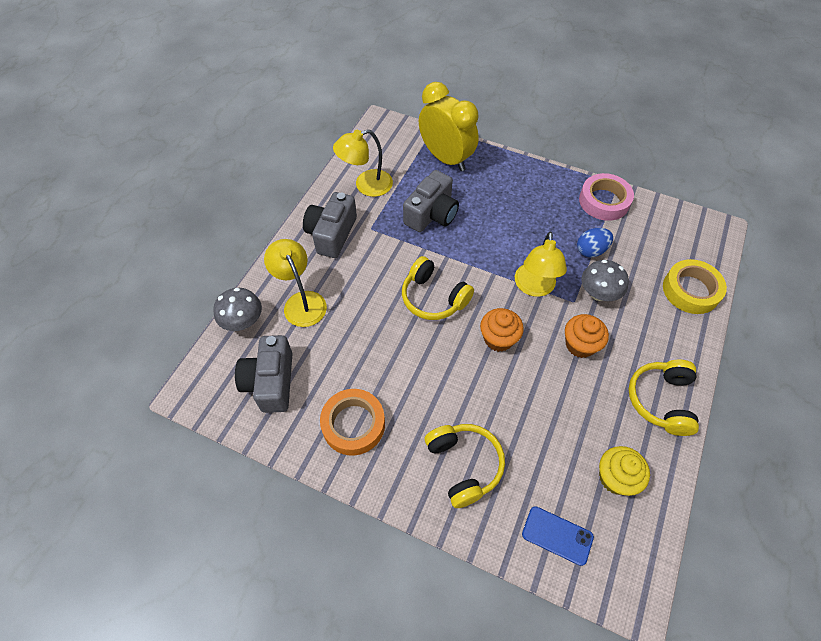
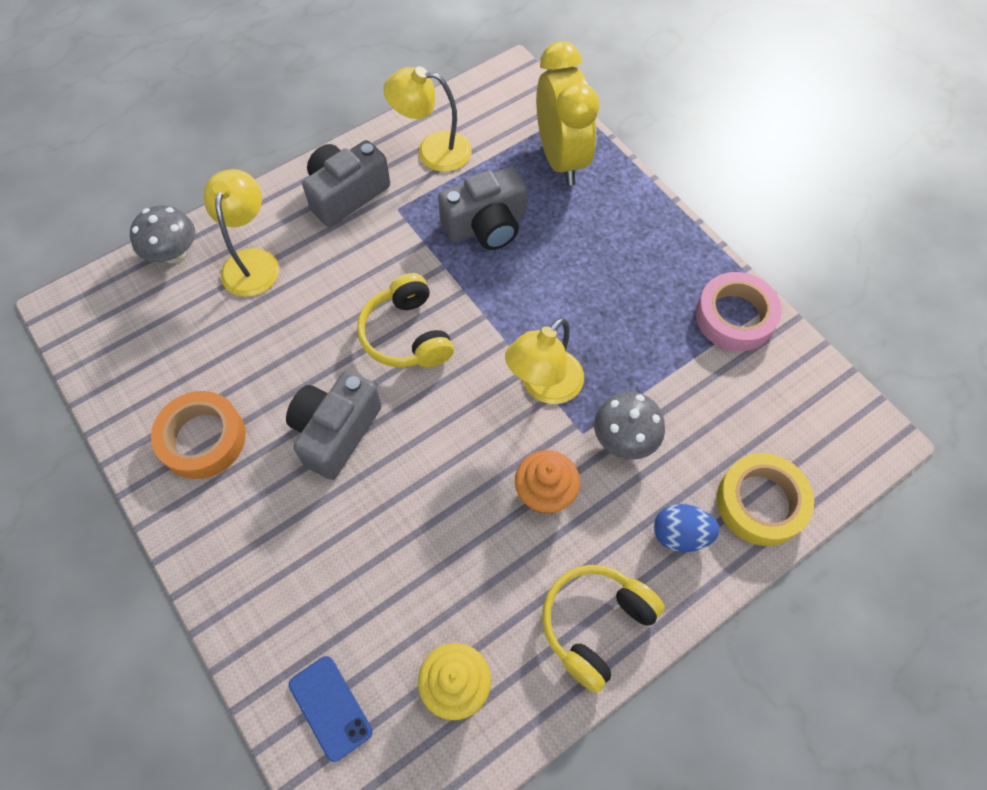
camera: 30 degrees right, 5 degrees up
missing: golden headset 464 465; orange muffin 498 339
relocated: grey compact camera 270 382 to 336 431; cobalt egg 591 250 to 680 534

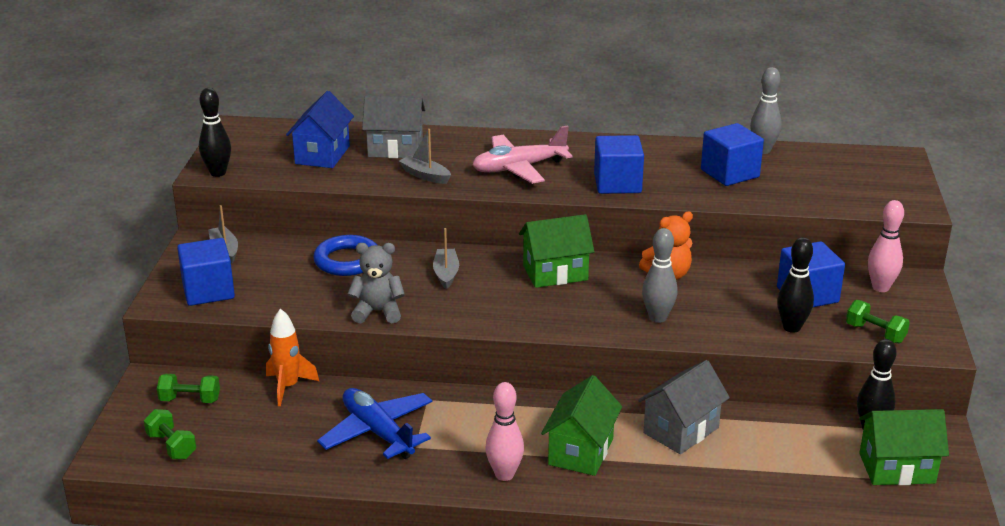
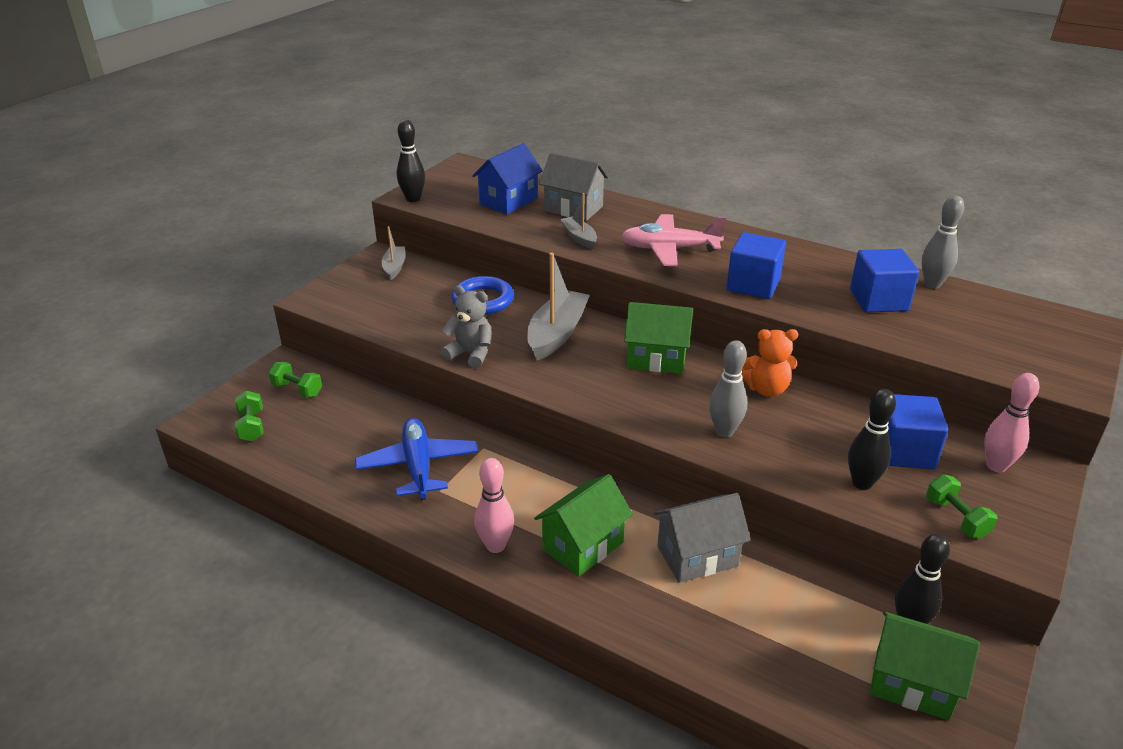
camera: 25 degrees right, 5 degrees up
missing: cobalt cube 208 291; orange spaceship 288 387
size: grey sailboat 446 274 = 557 333 x1.79

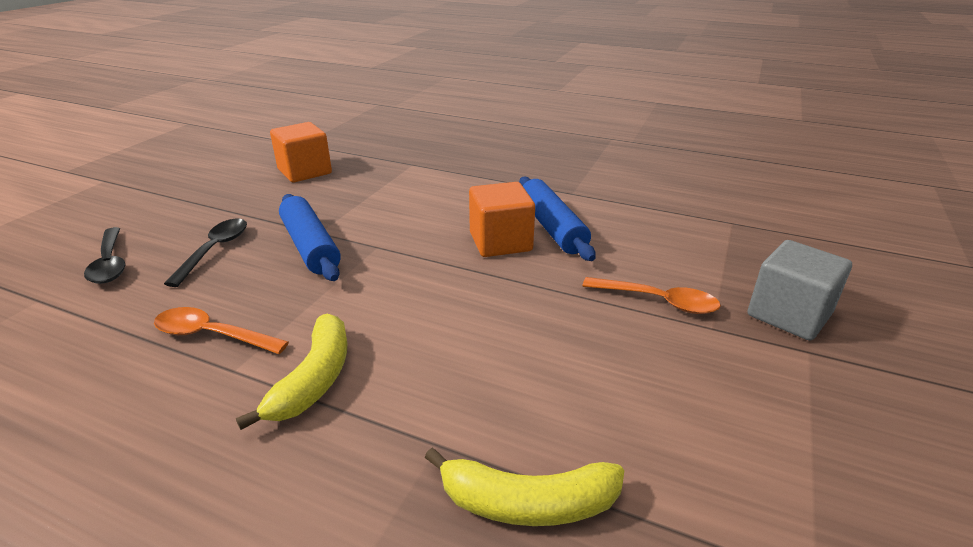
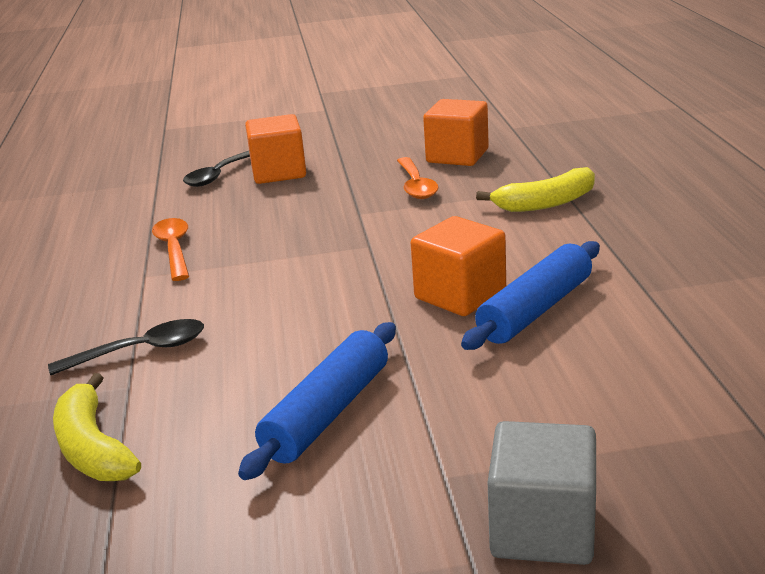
camera: 60 degrees right, 5 degrees down
appeared: orange cube 278 172
relocated: black spoon 215 250 to 141 351; cobalt rolling pin 310 247 to 327 413; orange spoon 658 301 to 416 186; golden toy banana 314 379 to 546 203

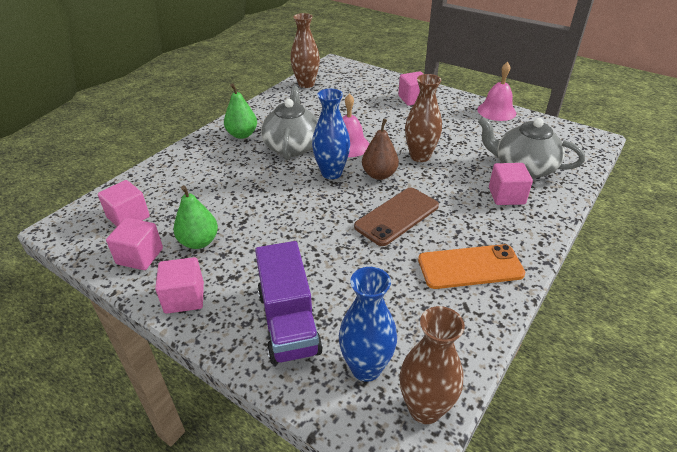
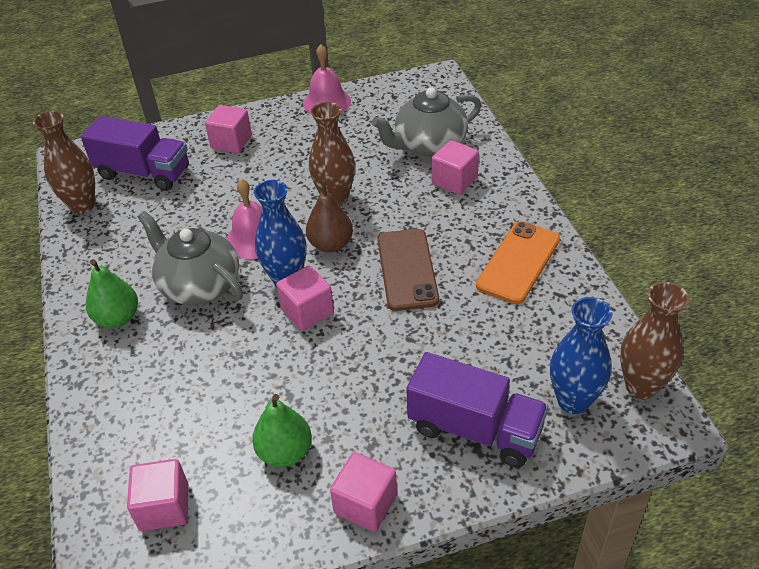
camera: 50 degrees left, 5 degrees up
appeared: royal purple truck 144 173
relocated: pink cube 140 256 to 307 311

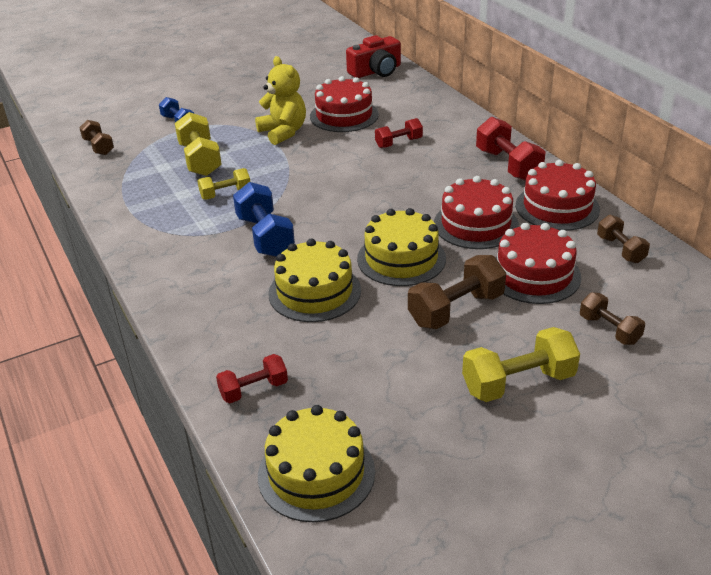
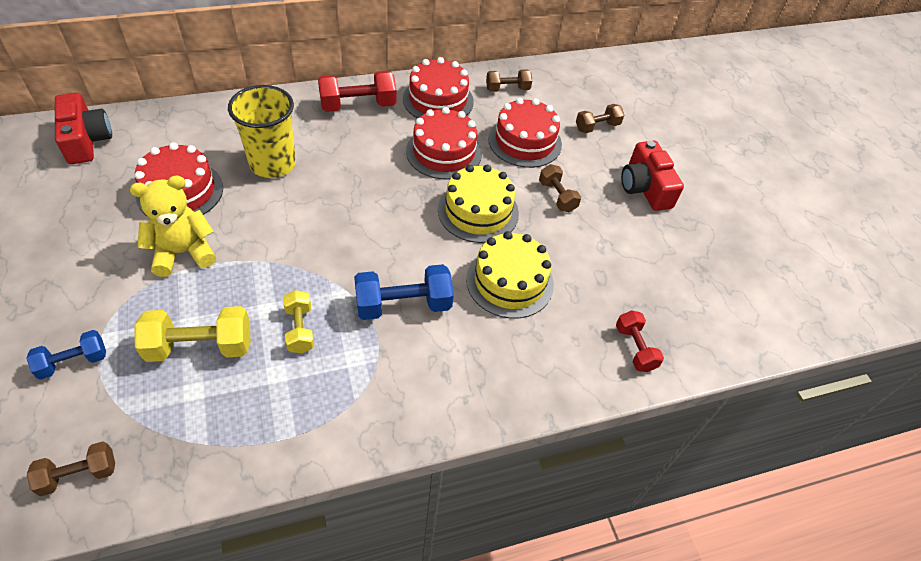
camera: 85 degrees left, 15 degrees up
missing: golden gateau 316 473
exchanged: crimson hand weight 398 143 to golden beaker 273 163; golden hand weight 518 383 to crimson compact camera 645 187
size: dark brown hand weight 456 309 = 557 196 x0.62

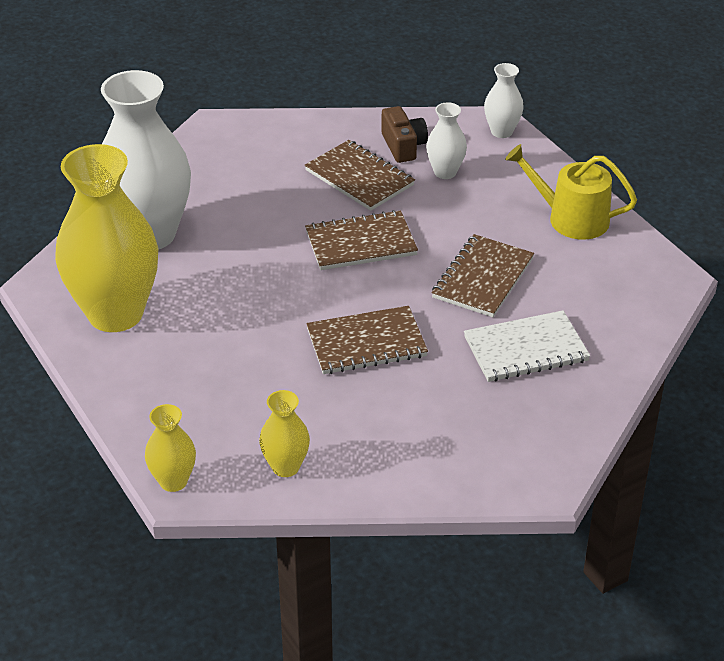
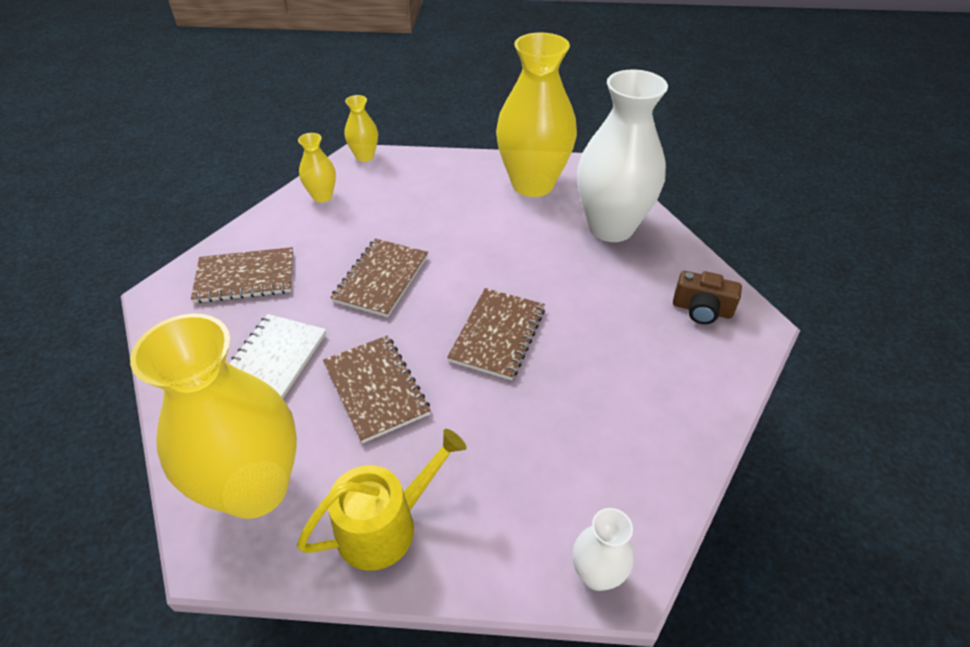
camera: 125 degrees right, 5 degrees up
missing: white flower vase 445 172
appeared: golden flower vase 255 488
relocated: dark brown notebook 359 178 to 245 277; dark brown compact camera 403 146 to 701 309

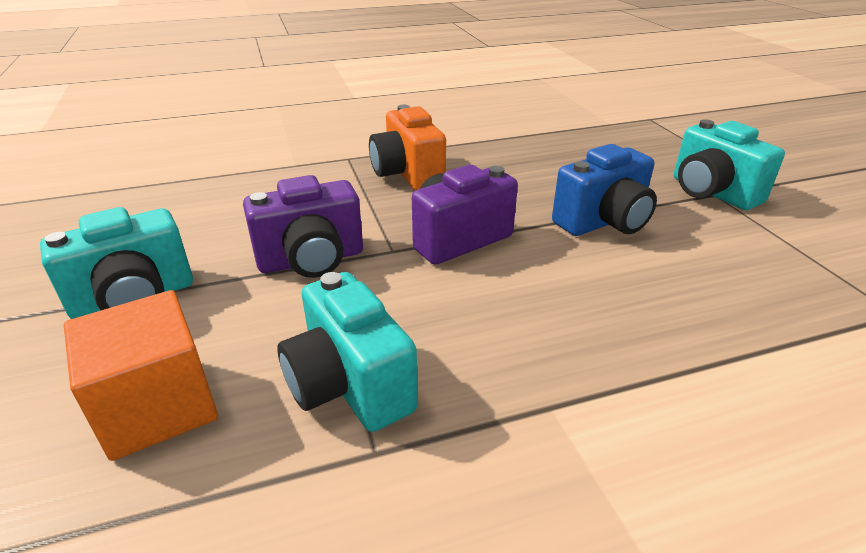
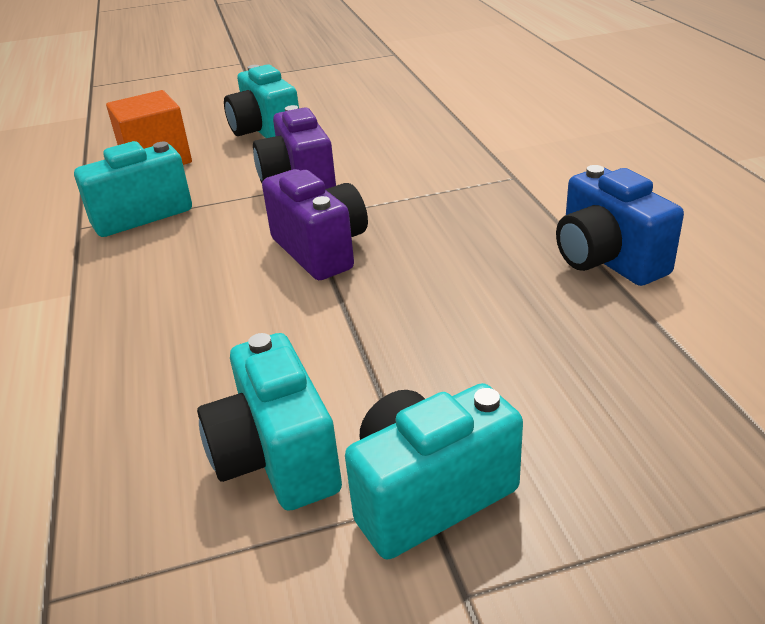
camera: 95 degrees right, 0 degrees up
missing: orange compact camera 407 174
appeared: turquoise compact camera 276 458
relocated: cobalt compact camera 603 222 to 607 260

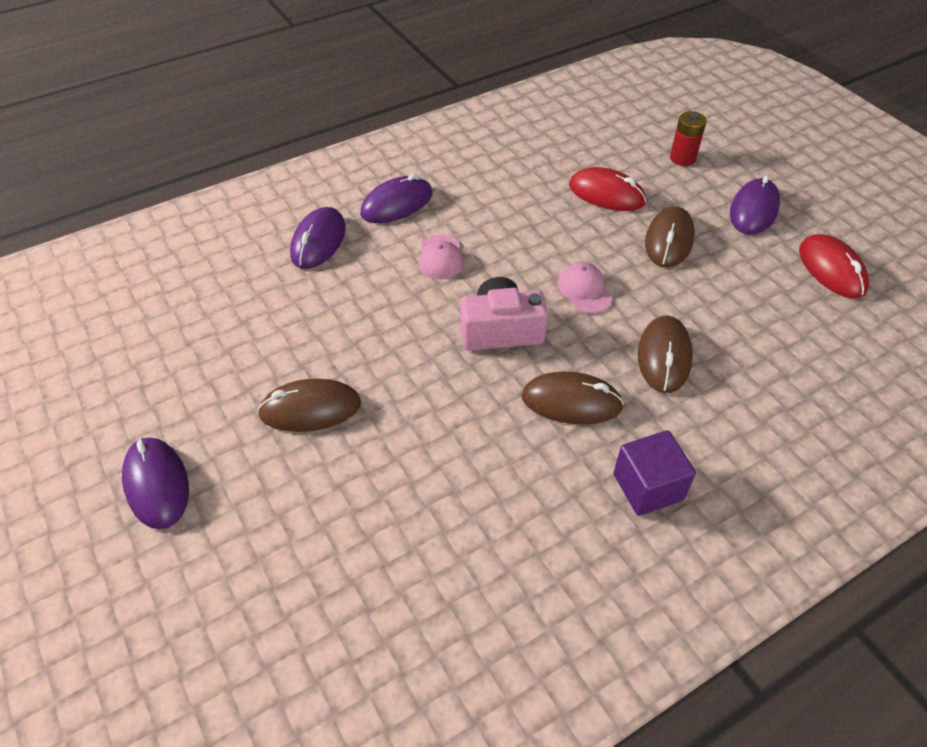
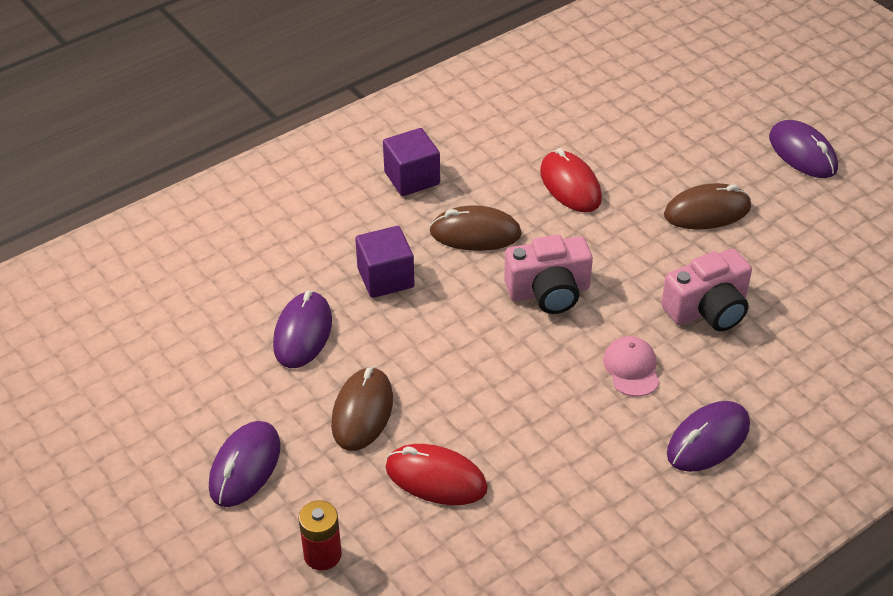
camera: 175 degrees right, 5 degrees down
missing: pink peaked cap 584 290
appeared: pink compact camera 708 309
relocated: royal purple PC mouse 318 241 to 302 333; crimson PC mouse 831 269 to 570 185
exchanged: dark brown PC mouse 664 357 to royal purple cube 385 278

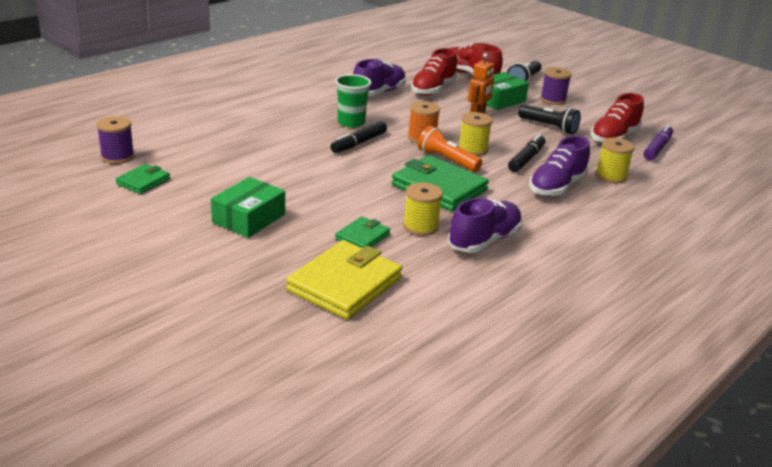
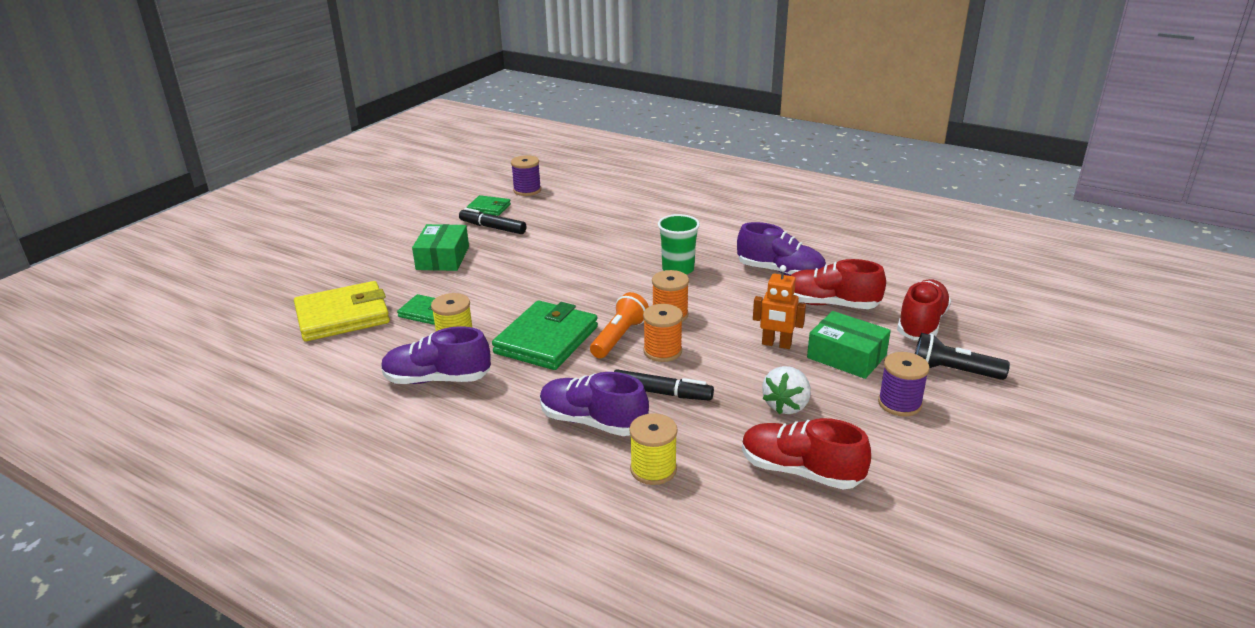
camera: 80 degrees right, 0 degrees up
missing: royal purple felt pen 657 148
relocated: black felt pen 358 143 to 493 227
exchanged: black torch 549 127 to white berry 786 405
colour: golden spool 473 149 to orange spool 662 351
spun: golden wallet 344 284 = 343 316 45 degrees counterclockwise; royal purple sneaker 484 241 = 437 379 150 degrees clockwise; leaf-green package 249 218 = 443 258 75 degrees clockwise

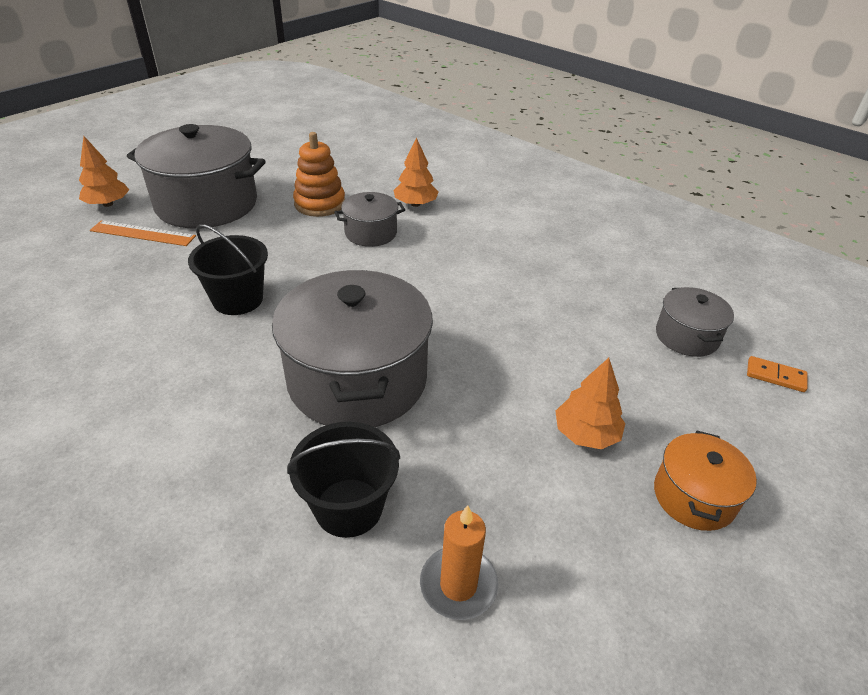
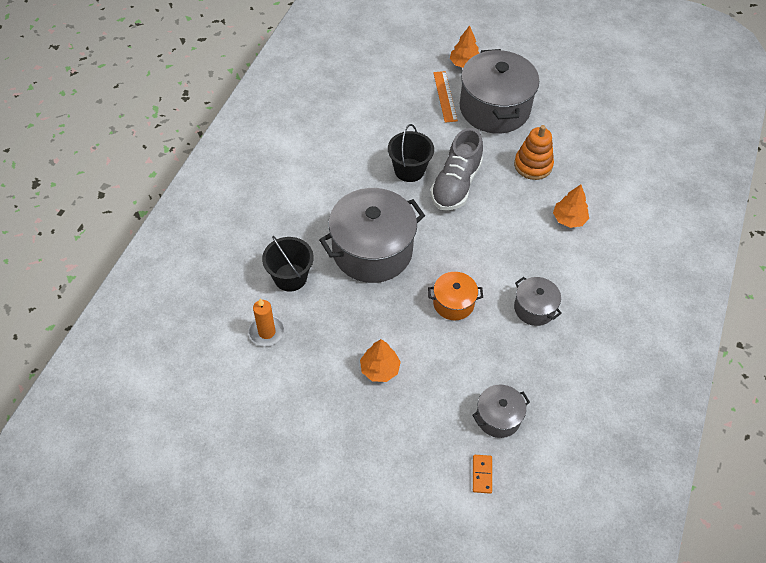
camera: 70 degrees right, 15 degrees up
appeared: grey sneaker 456 185
relocated: orange pot 694 496 to 453 303; grey pot 371 233 to 534 308

